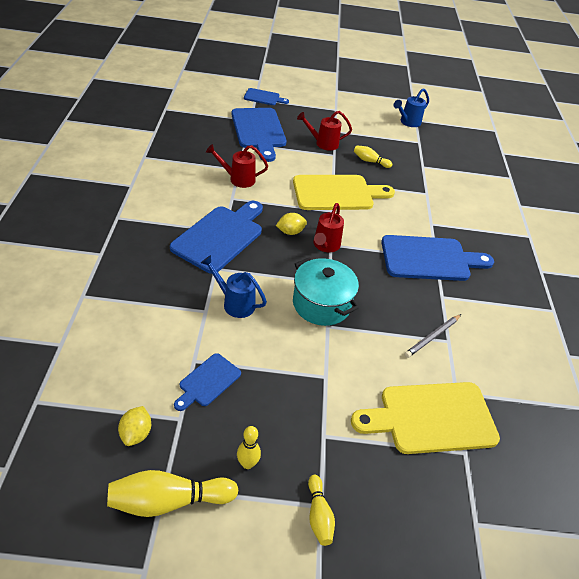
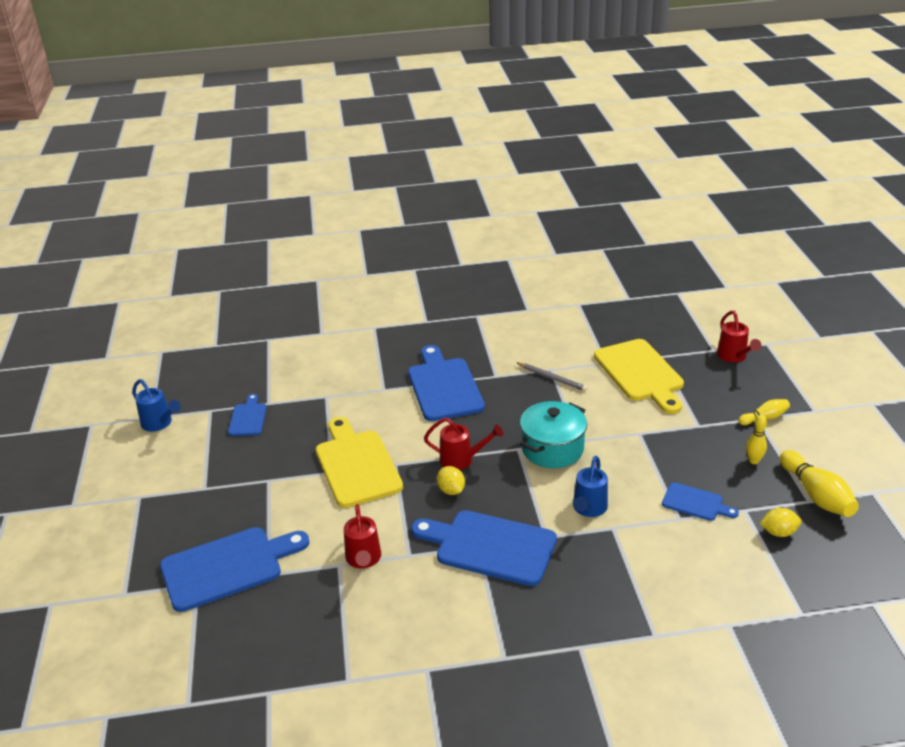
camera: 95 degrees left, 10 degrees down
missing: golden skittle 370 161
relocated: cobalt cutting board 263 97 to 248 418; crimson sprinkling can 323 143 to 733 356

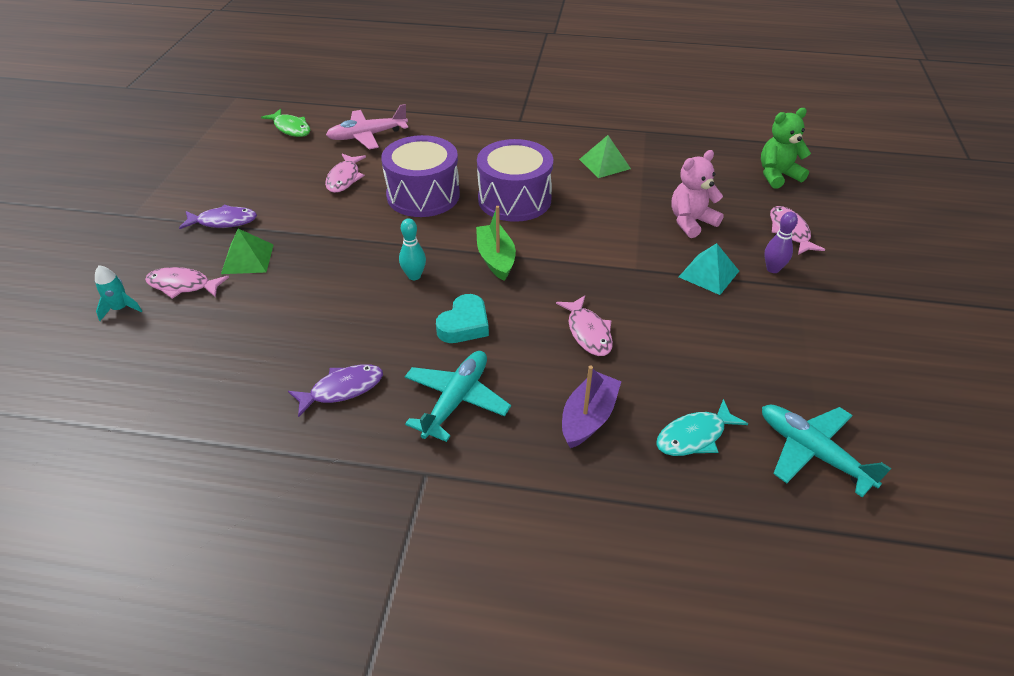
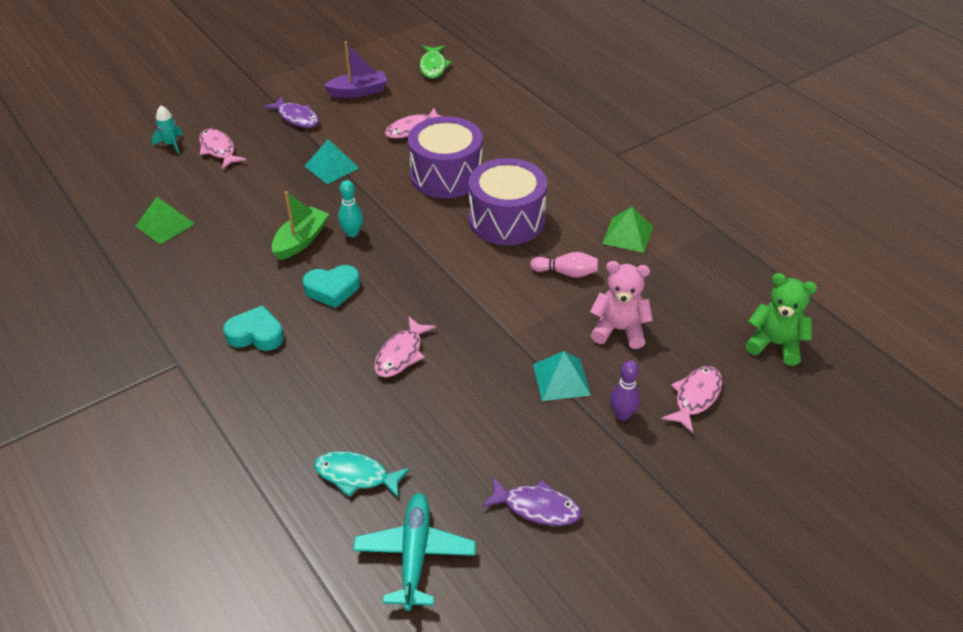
camera: 45 degrees right, 0 degrees up
missing: pink toy plane 367 136
appeared: turquoise pyramid shape 331 167; pink skittle 566 273
relocated: leaf-green pyramid shape 247 259 to 165 225; leaf-green sailboat 496 259 to 301 241; royal purple sailboat 588 418 to 358 92; royal purple fish 342 389 to 537 507
exchanged: turquoise toy plane 456 400 to turquoise heart shape 256 334

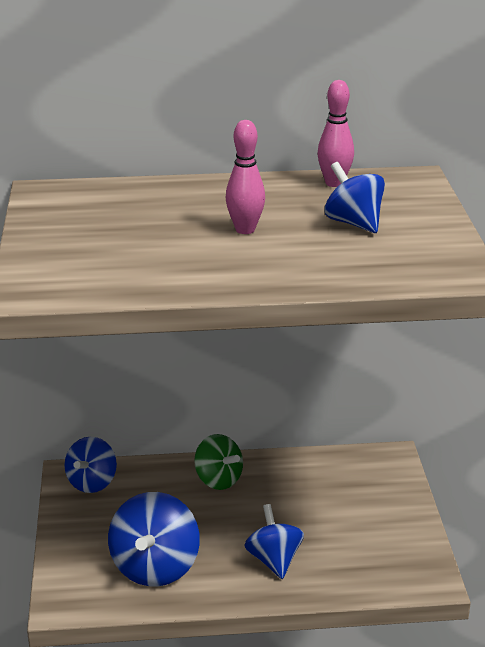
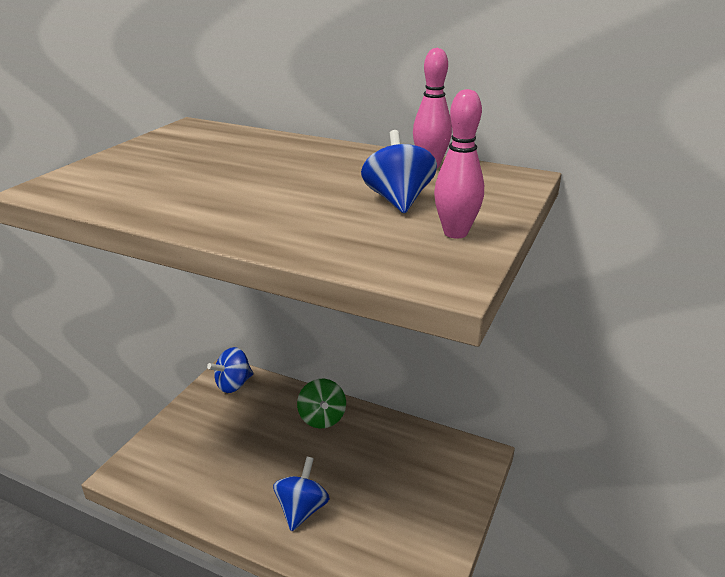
camera: 30 degrees right, 0 degrees up
missing: cobalt spinning top 155 567
relocated: pink skittle 245 229 to 455 233

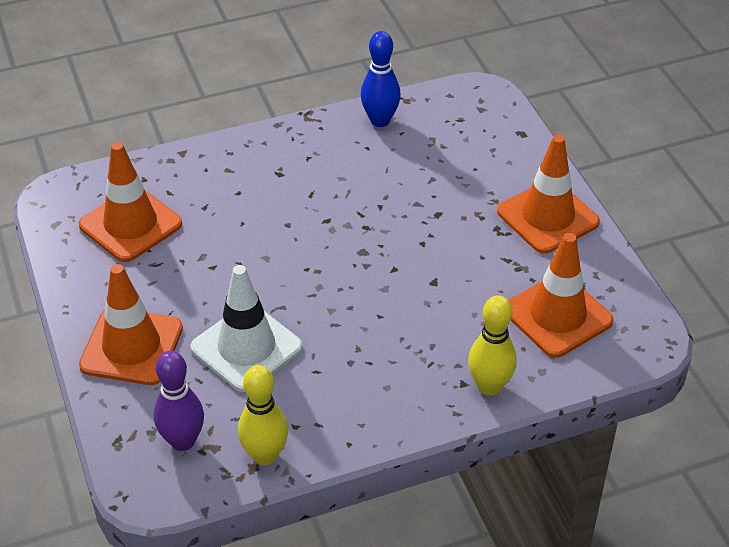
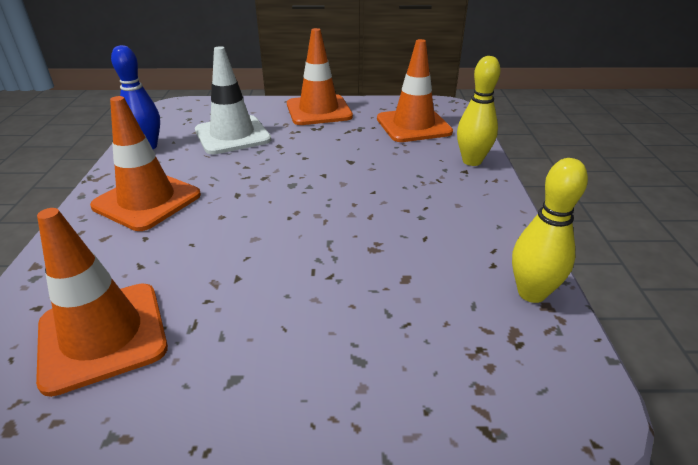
camera: 70 degrees left, 10 degrees down
missing: royal purple skittle 183 441
relocated: orange road cone 131 347 to 147 201; white road cone 246 348 to 232 135

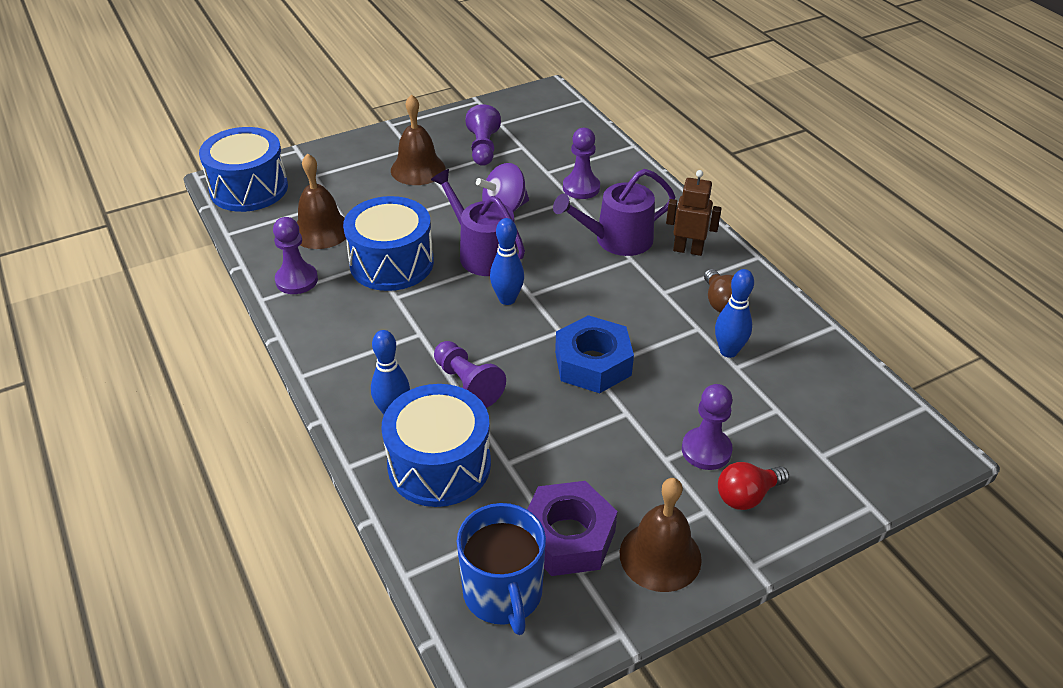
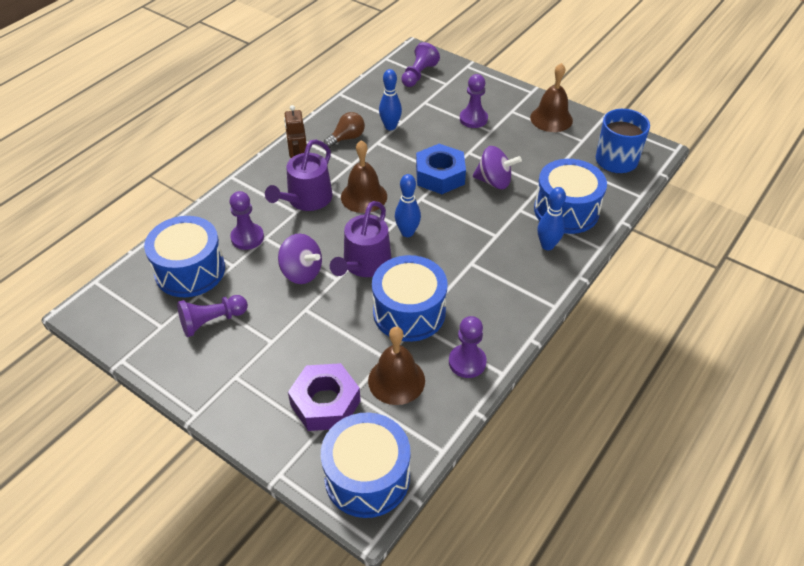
camera: 115 degrees left, 5 degrees up
missing: crimson bulb 747 496
appeared: cobalt toy drum 190 270; royal purple spinning top 494 181
relocated: royal purple hexagon nut 568 537 to 325 403; dark brown school bell 418 169 to 364 196; royal purple chess pawn 467 384 to 418 74
spun: royal purple sprinkling can 617 240 = 306 199 75 degrees clockwise

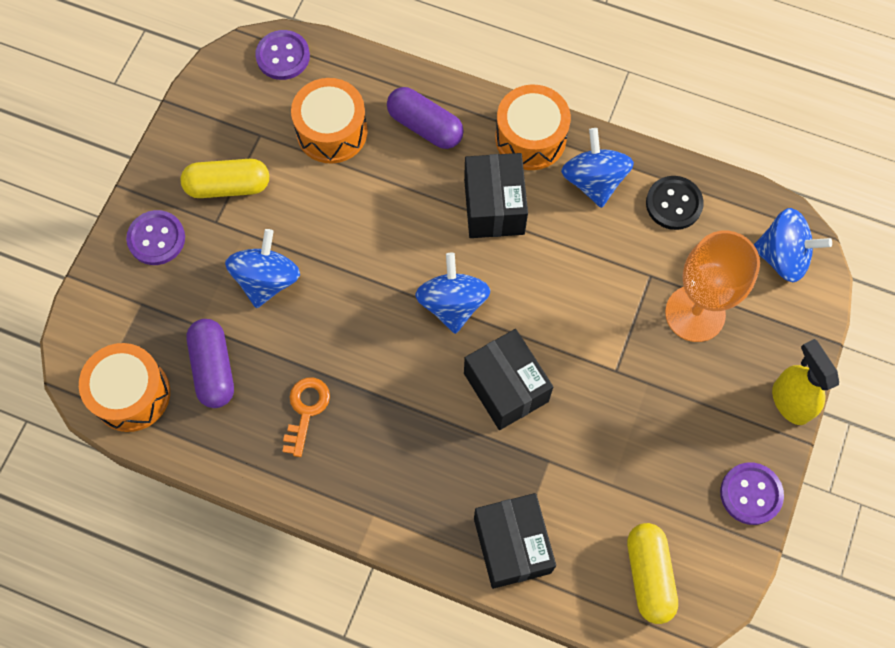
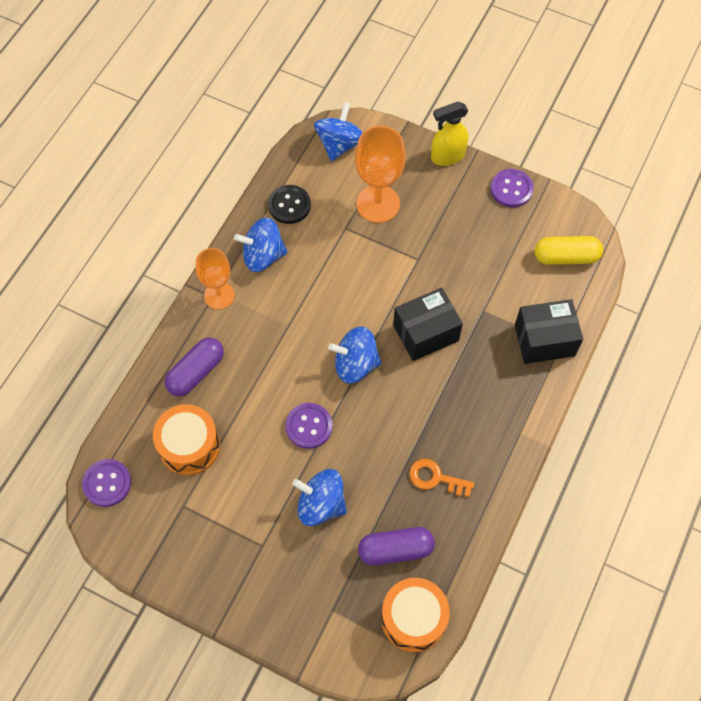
camera: 85 degrees left, 5 degrees down
missing: golden capsule 228 186; black package 494 207
relocated: royal purple sewing button 156 238 to 309 426
exchanged: orange toy drum 530 138 to orange wine glass 219 295

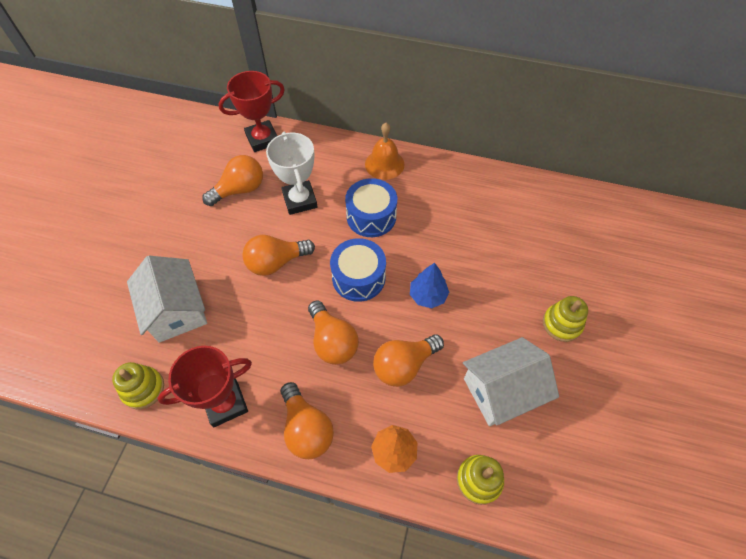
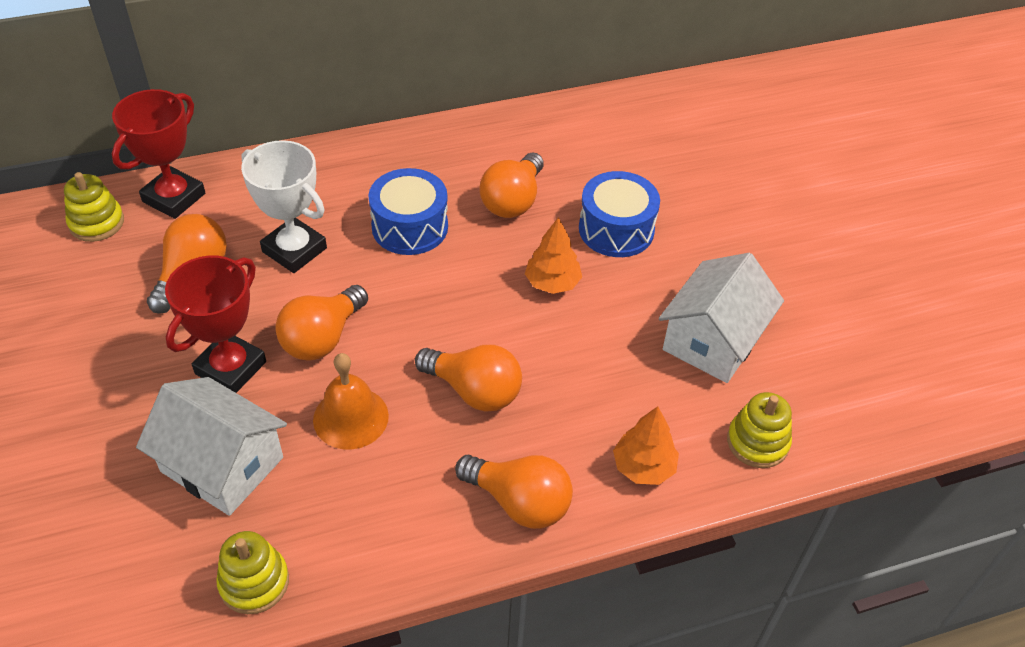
camera: 35 degrees left, 10 degrees down
relocated: golden ring stacker 562 324 to 96 223; crimson award cup 225 403 to 230 368; orange school bell 384 164 to 350 417; orange bulb 404 365 to 513 201; cobalt toy drum 358 277 to 616 229
colour: cobalt toy tree 427 295 to orange toy tree 552 283

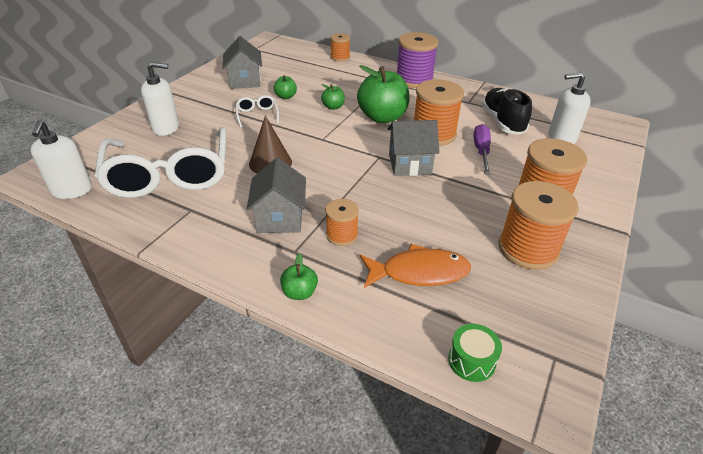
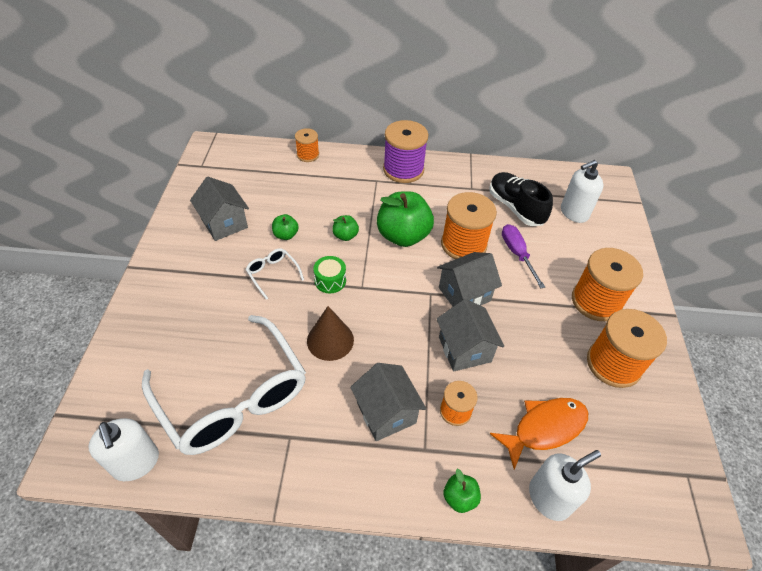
camera: 25 degrees left, 10 degrees up
appeared: grey toy house 464 349
relocated: leaf-green toy drum 471 361 to 330 280; white soap dispenser 166 128 to 549 498

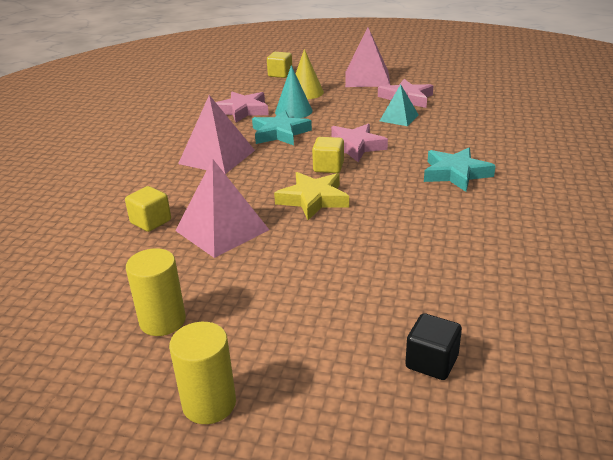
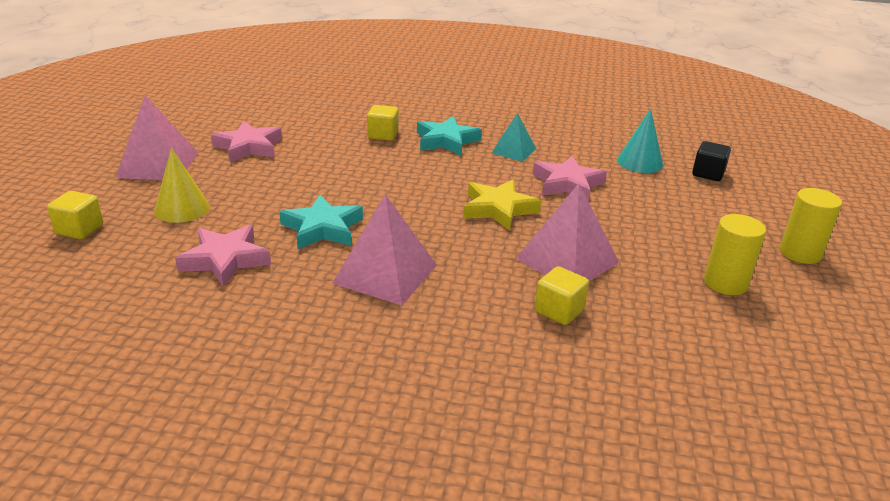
camera: 95 degrees left, 0 degrees up
relocated: golden cube 328 167 to 383 135; turquoise pyramid shape 399 118 to 513 151; pink five-pointed star 354 147 to 567 184; turquoise solid cone 293 111 to 640 162

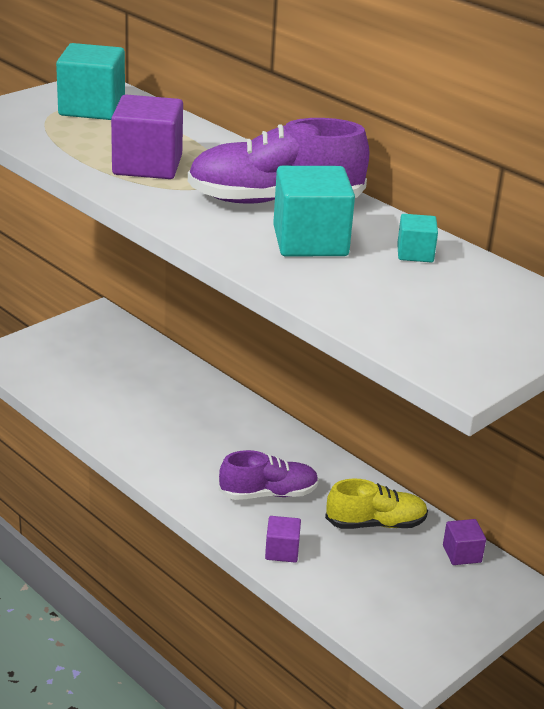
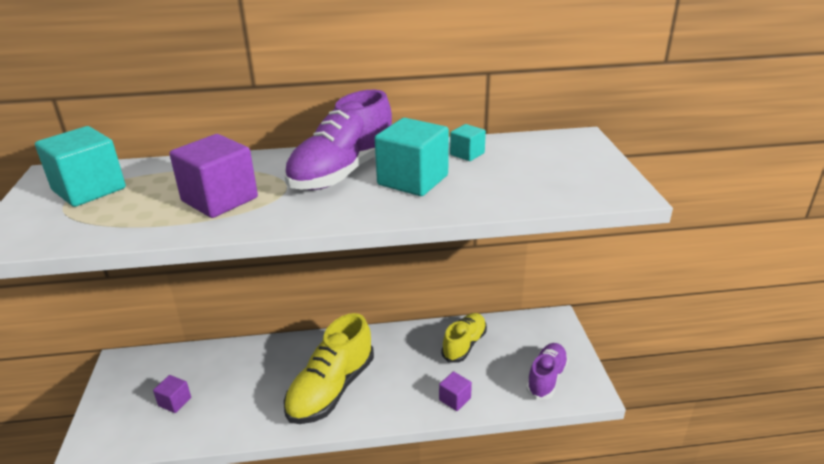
camera: 50 degrees left, 0 degrees up
appeared: golden sneaker 331 389
relocated: royal purple cube 462 554 to 175 402; royal purple sneaker 268 493 to 546 378

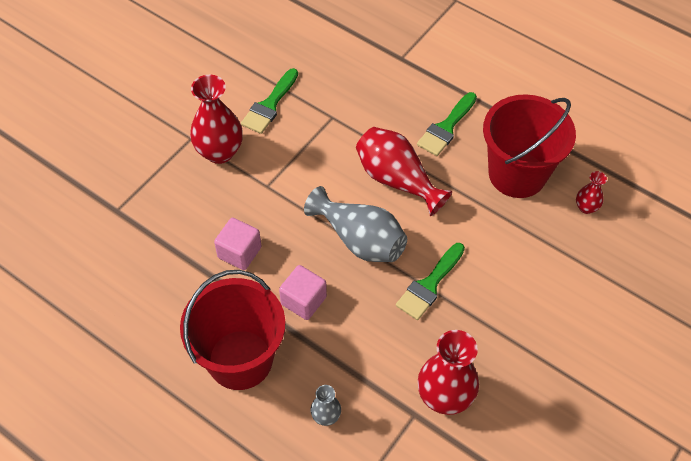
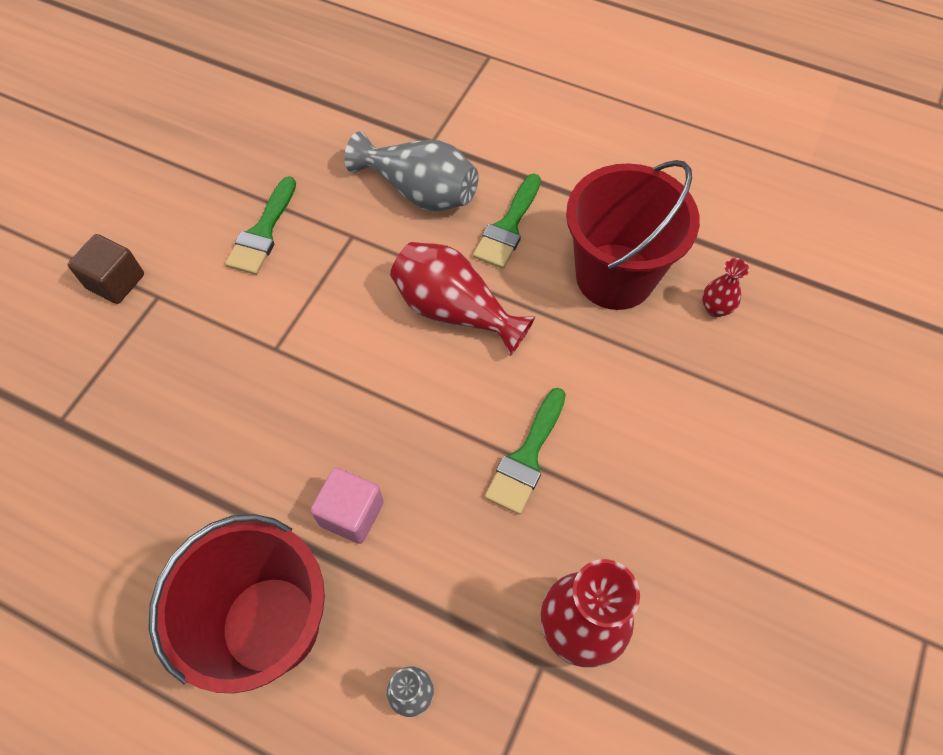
camera: 10 degrees left, 5 degrees up
missing: crimson flower vase 219 152; pink cube 239 252
appeared: dark brown cube 116 281
relocated: grey flower vase 360 240 to 420 191

